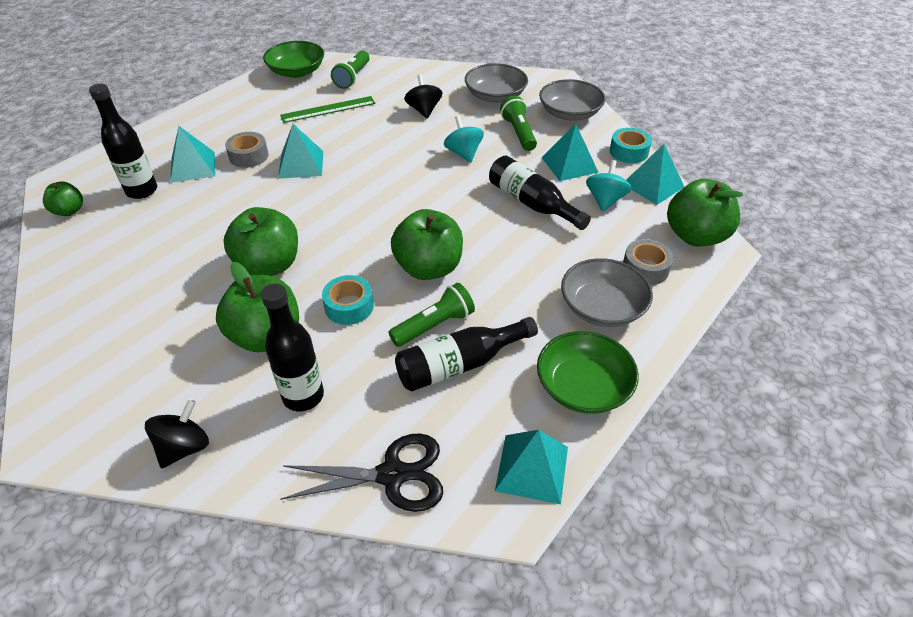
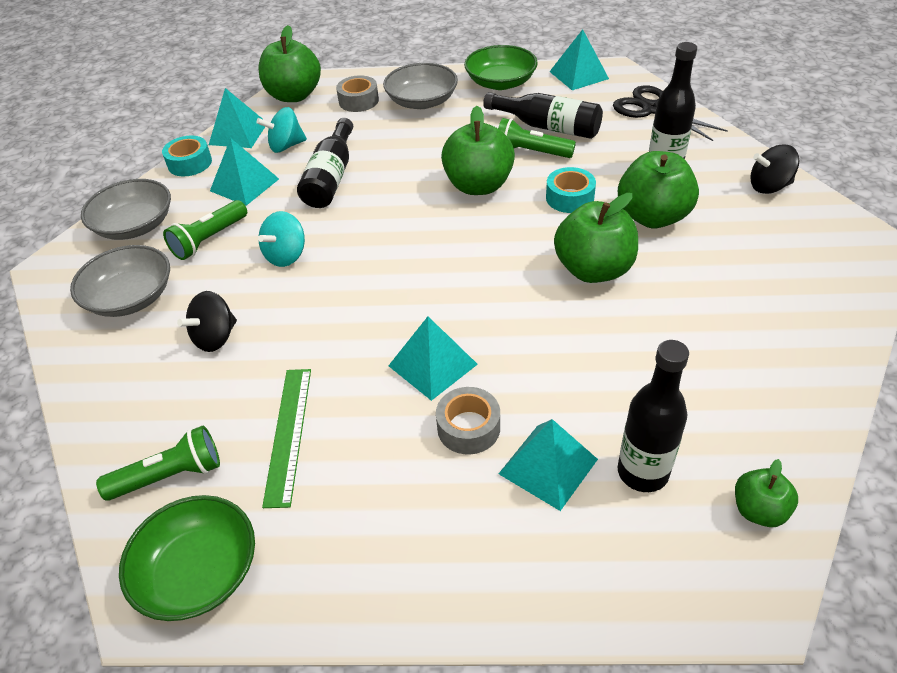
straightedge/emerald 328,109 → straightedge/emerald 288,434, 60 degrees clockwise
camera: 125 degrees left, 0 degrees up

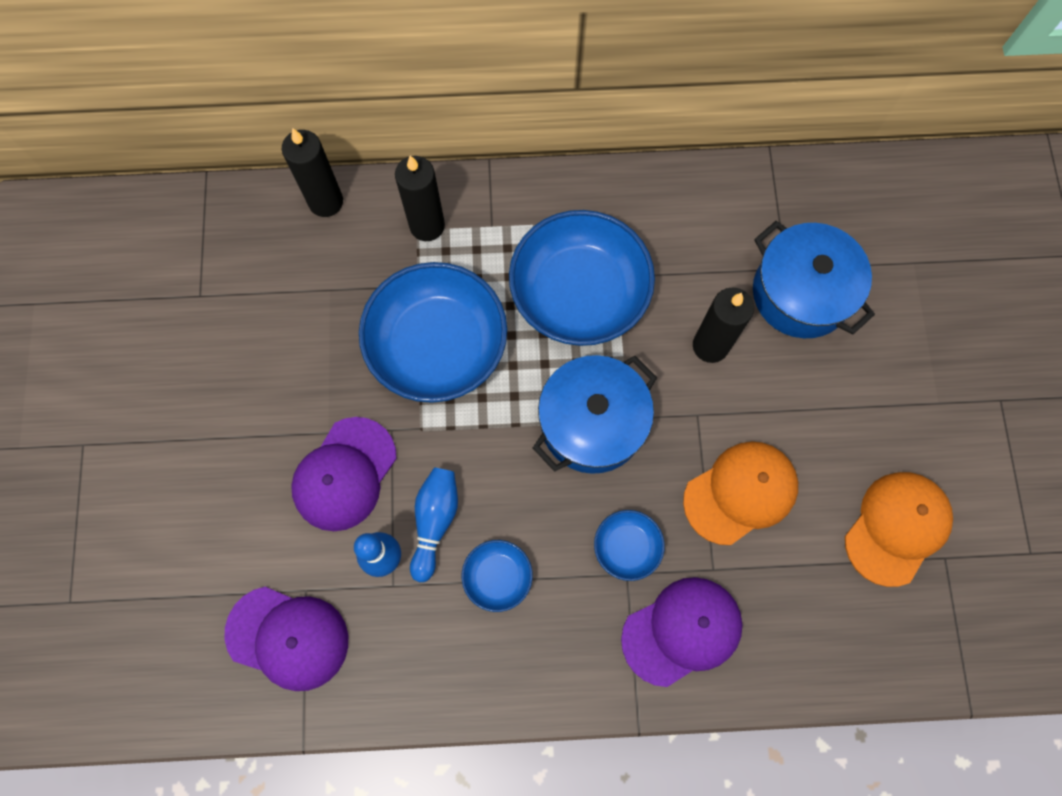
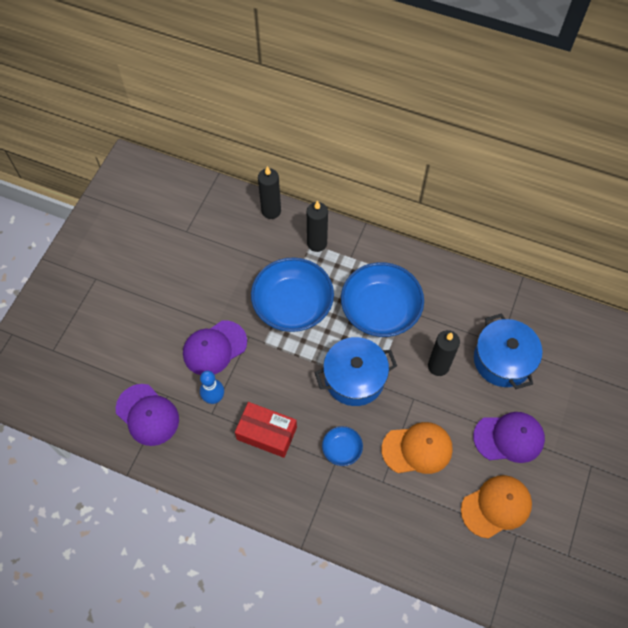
tenpin/royal blue 434,522 → -
bowl/royal blue 497,577 → package/scarlet 266,433
peaked cap/royal purple 682,631 → peaked cap/royal purple 509,438, moved
camera: 25 degrees right, 10 degrees down

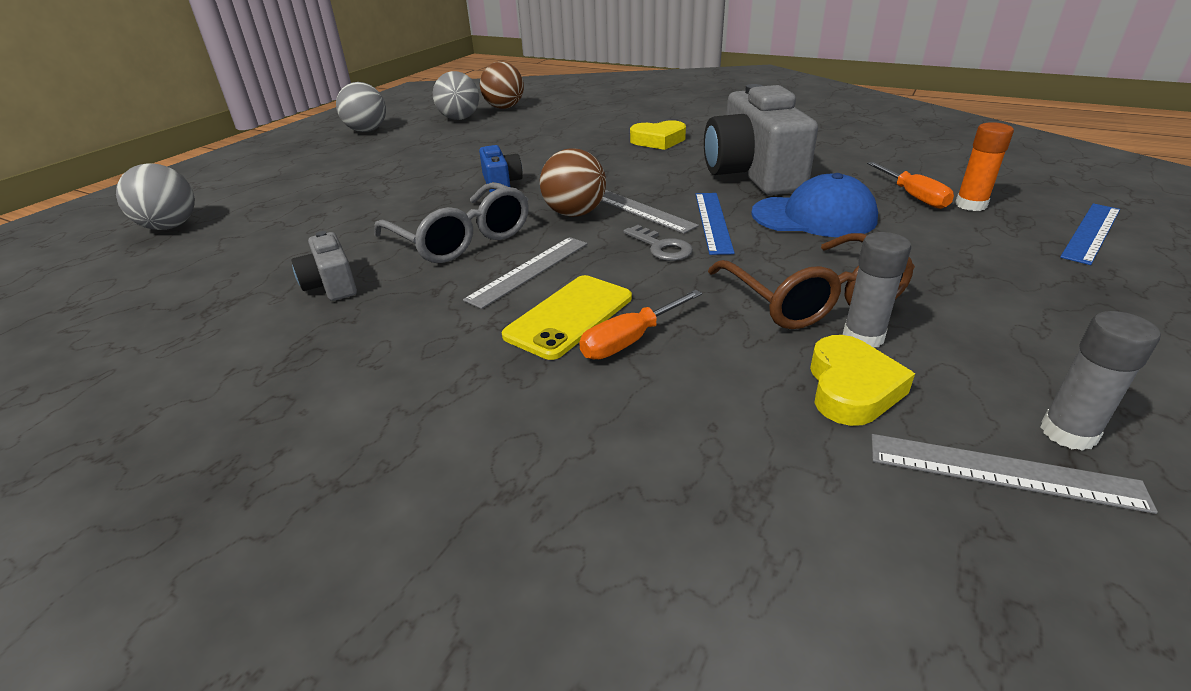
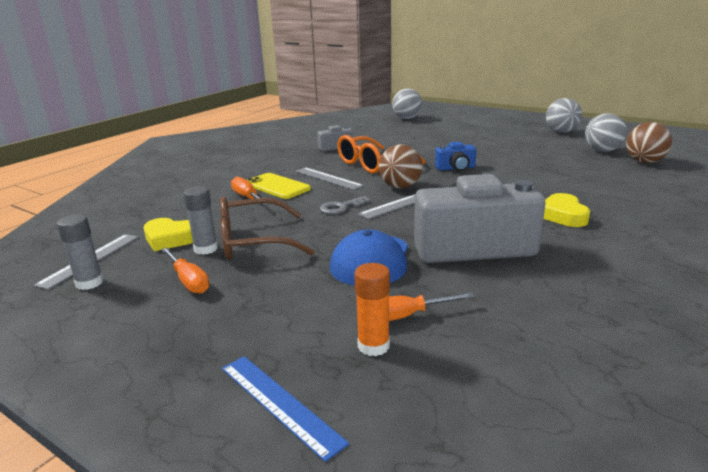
glasses/grey 462,239 → glasses/bright orange 373,164
straightedge/royal blue 713,221 → -
- → screwdriver/bright orange 189,281
camera: 95 degrees right, 10 degrees down

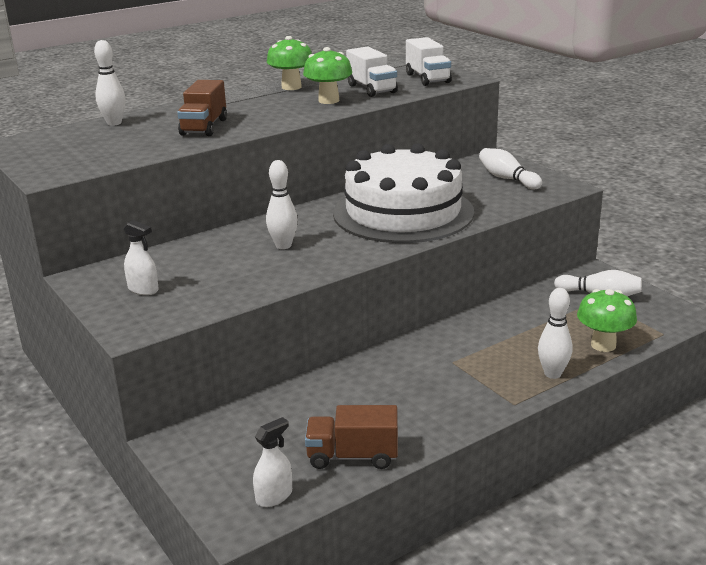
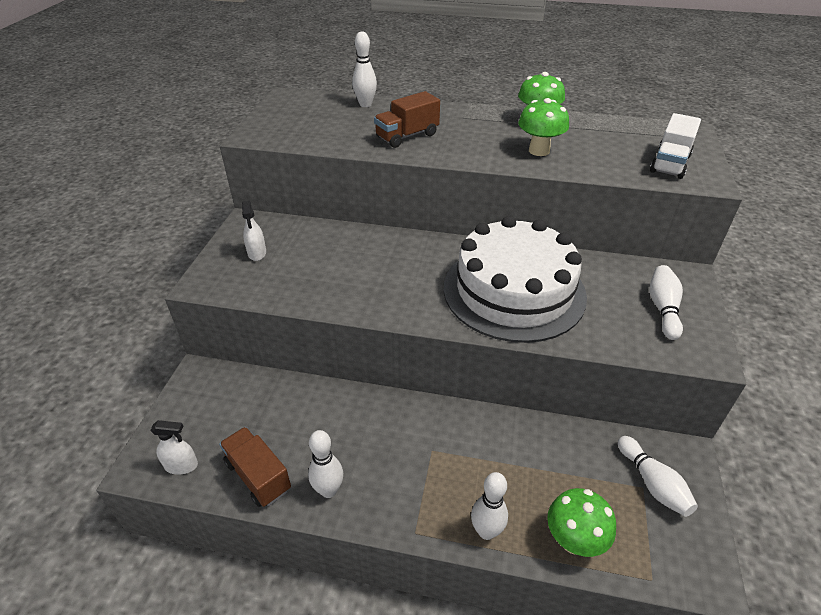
tenpin/pure white 283,246 → tenpin/pure white 328,490, moved
truck/pure white 371,89 → -
camera: 45 degrees right, 15 degrees up

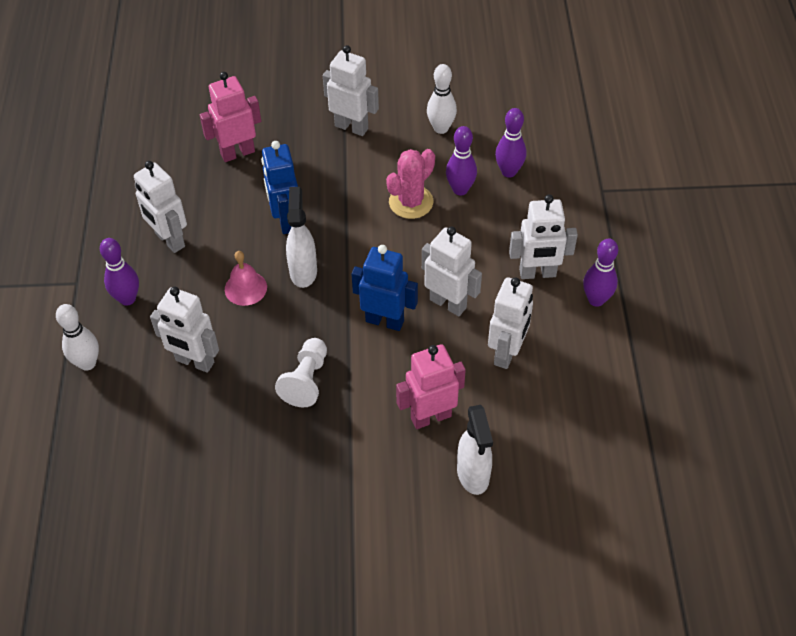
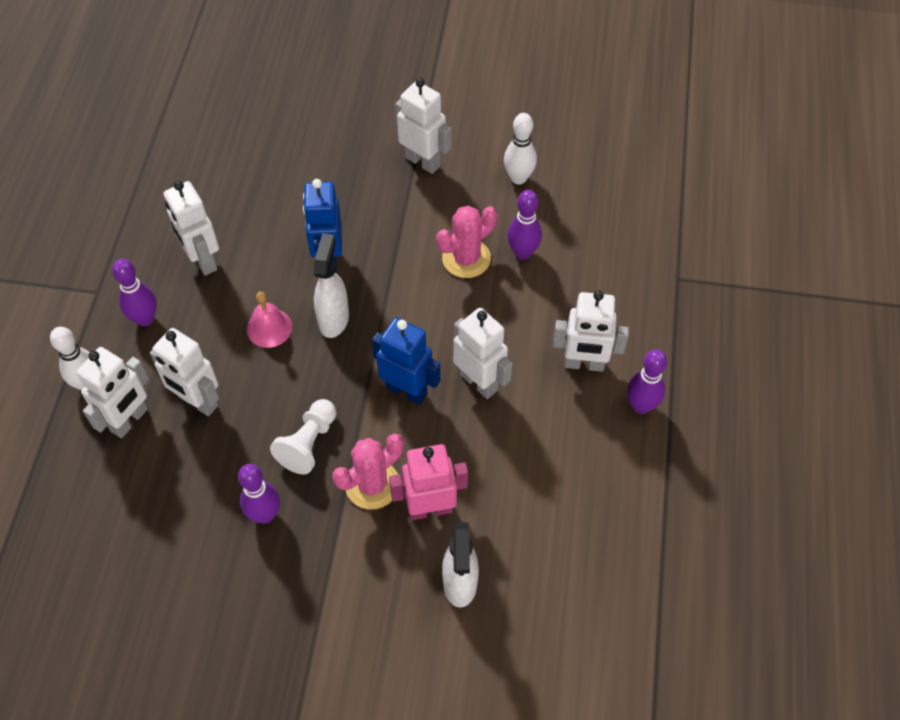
robot figure/rosy 237,153 → -
robot figure/pure white 507,353 → robot figure/pure white 129,420, moved
tenpin/royal purple 508,172 → tenpin/royal purple 264,514, moved
- → prickly plant/rosy 372,484
camera: 10 degrees right, 5 degrees up

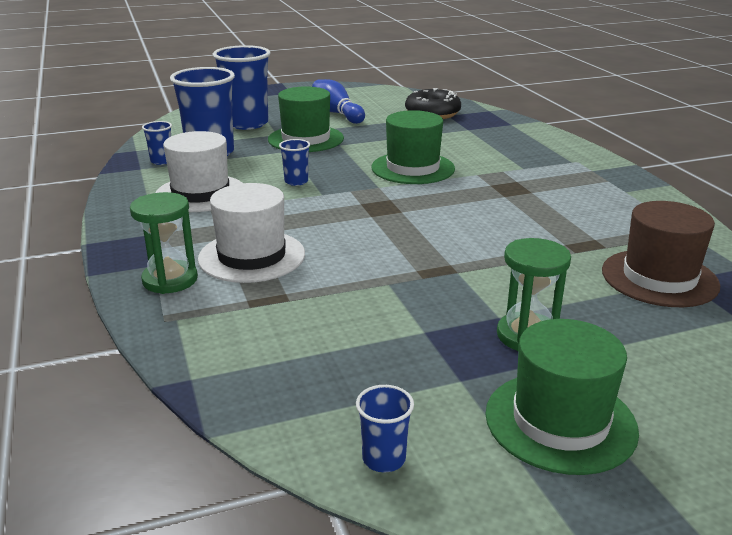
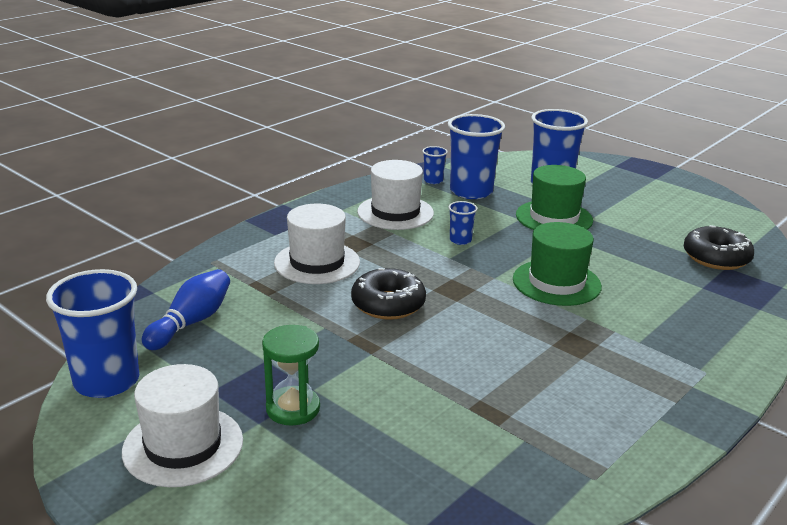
hourglass/emerald 170,280 → -
tenpin/royal blue 337,113 → tenpin/royal blue 191,322, moved
beaker/royal blue 384,459 → beaker/royal blue 106,381, x2.17
top hat/emerald 560,421 → top hat/pure white 183,446
top hat/dark brown 659,278 → -
- → doughnut/ebony 388,304
camera: 60 degrees right, 0 degrees up

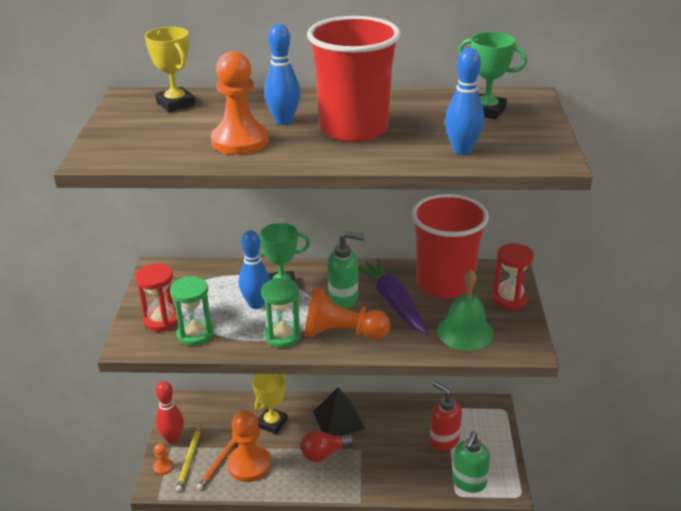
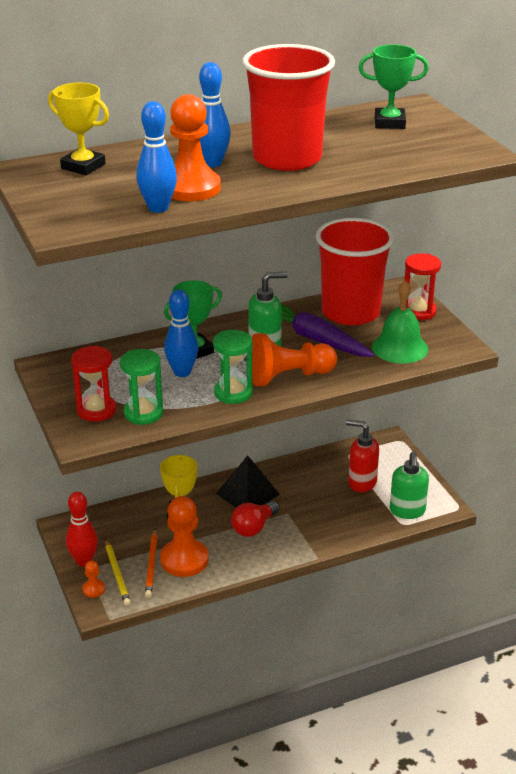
tenpin/royal blue 462,150 → tenpin/royal blue 158,208, moved
camera: 25 degrees left, 0 degrees up

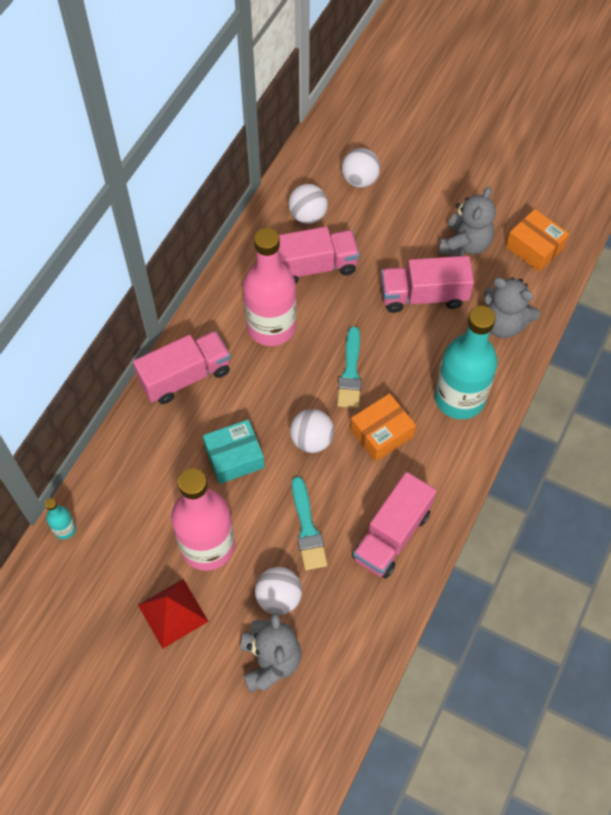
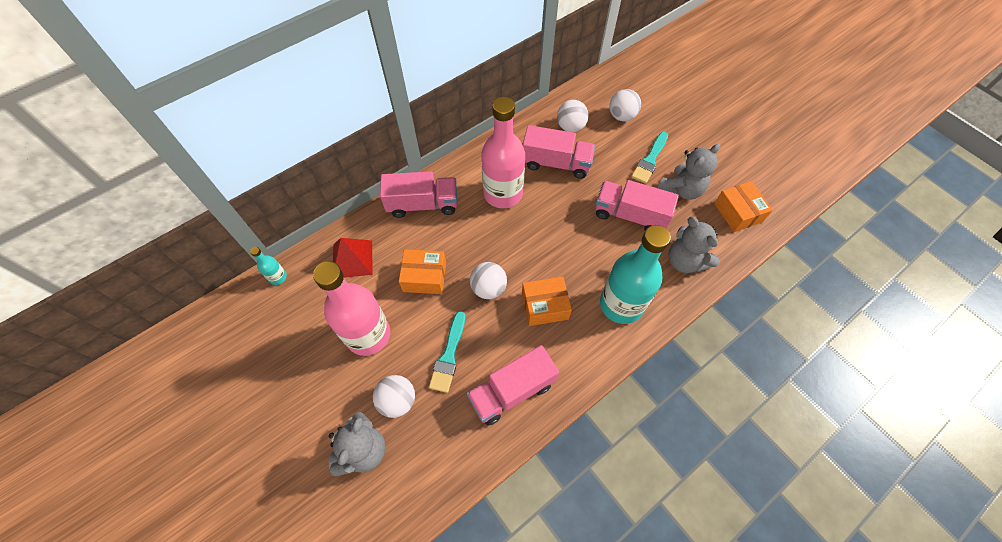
solid pyramid/scarlet 173,613 → solid pyramid/scarlet 352,259, moved
package/aqua 234,457 → package/bright orange 424,277
paint brush/aqua 350,373 → paint brush/aqua 650,160, moved
camera: 25 degrees right, 0 degrees up

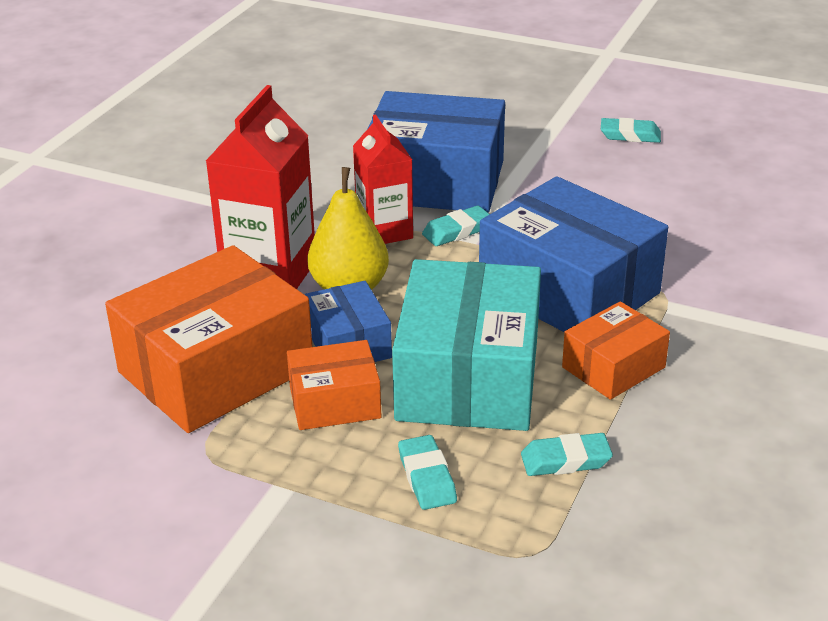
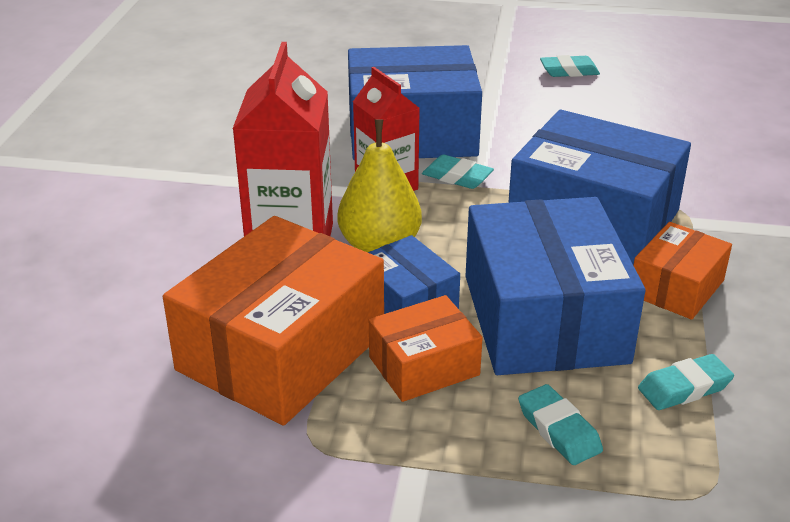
package/aqua 468,377 → package/royal blue 544,318
eraser/aqua 457,231 → eraser/aqua 457,177, 75 degrees clockwise
camera: 15 degrees left, 0 degrees up

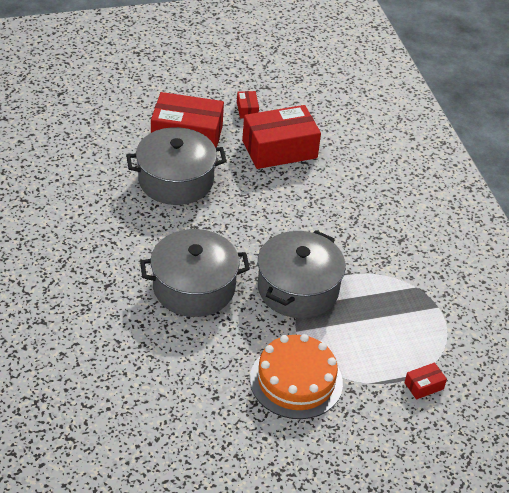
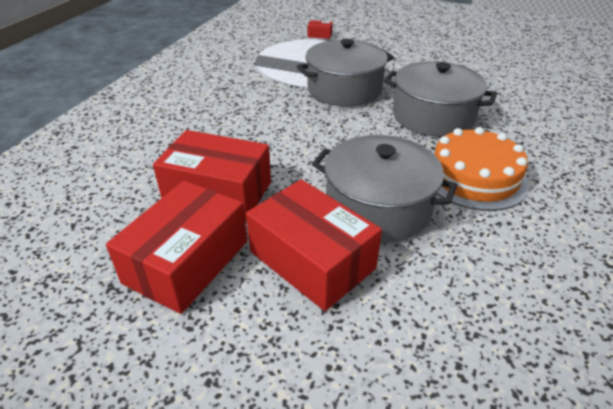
package/scarlet 247,110 → package/scarlet 187,262, x2.38
cake/bright orange 296,381 → cake/bright orange 474,177, moved
camera: 140 degrees left, 5 degrees down

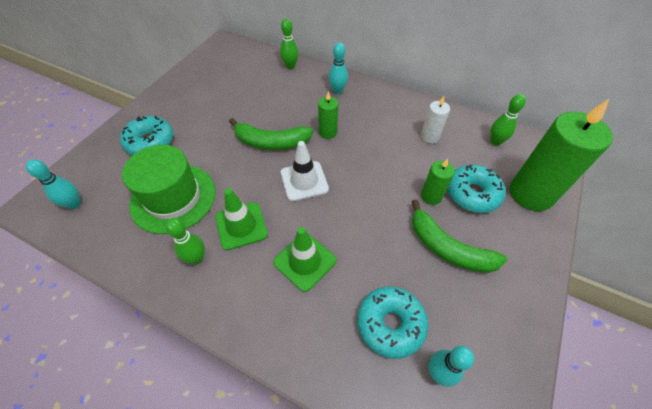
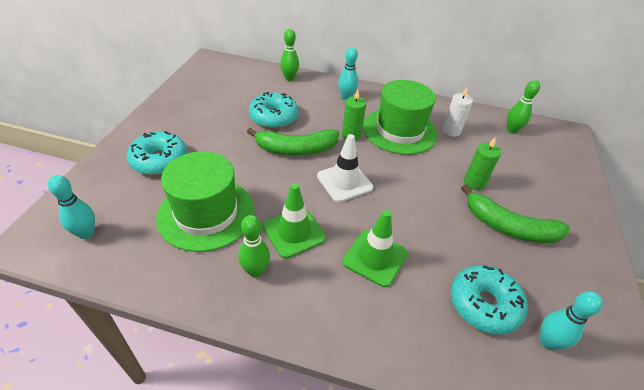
doughnut/aqua 472,194 → doughnut/aqua 274,117, moved
pillar candle/emerald 531,194 → -
- → top hat/emerald 399,130
camera: 15 degrees left, 10 degrees down

